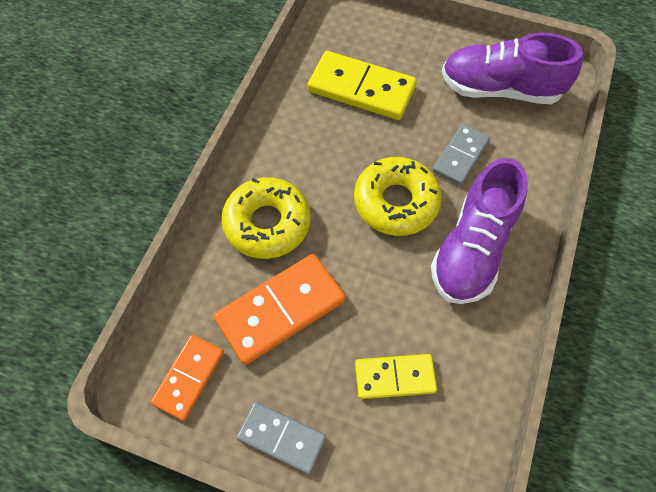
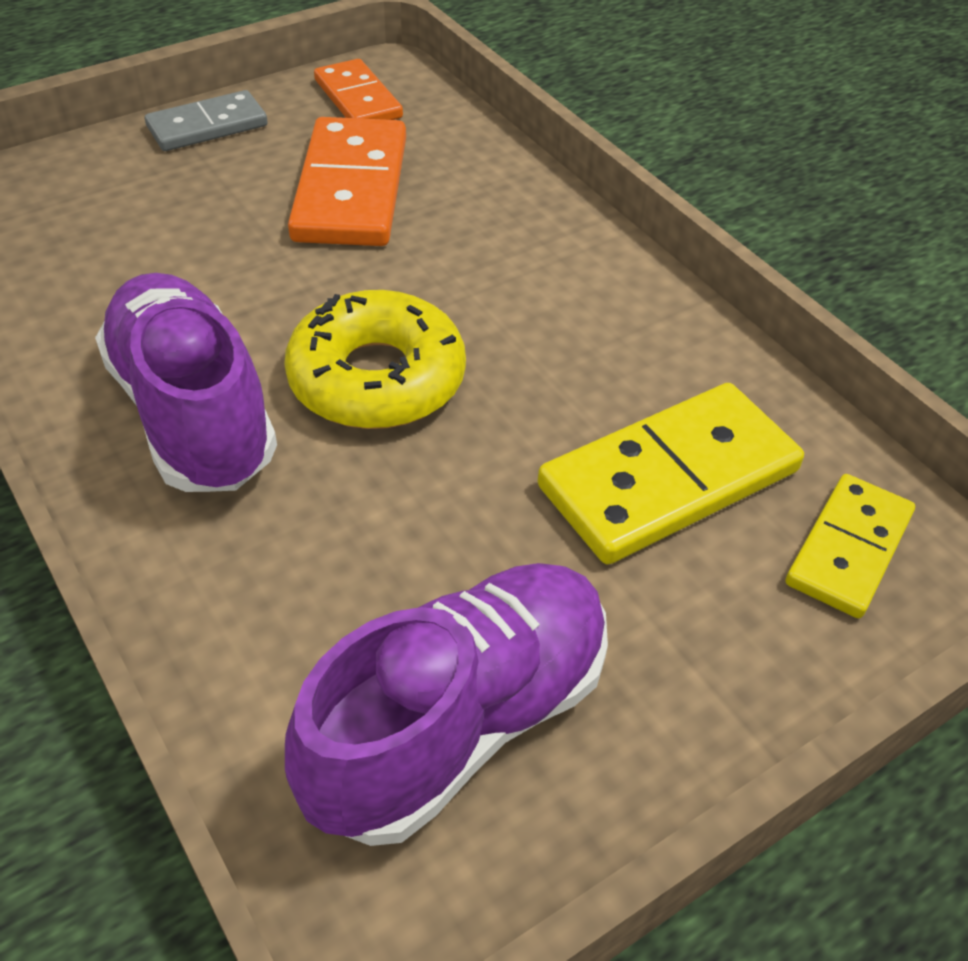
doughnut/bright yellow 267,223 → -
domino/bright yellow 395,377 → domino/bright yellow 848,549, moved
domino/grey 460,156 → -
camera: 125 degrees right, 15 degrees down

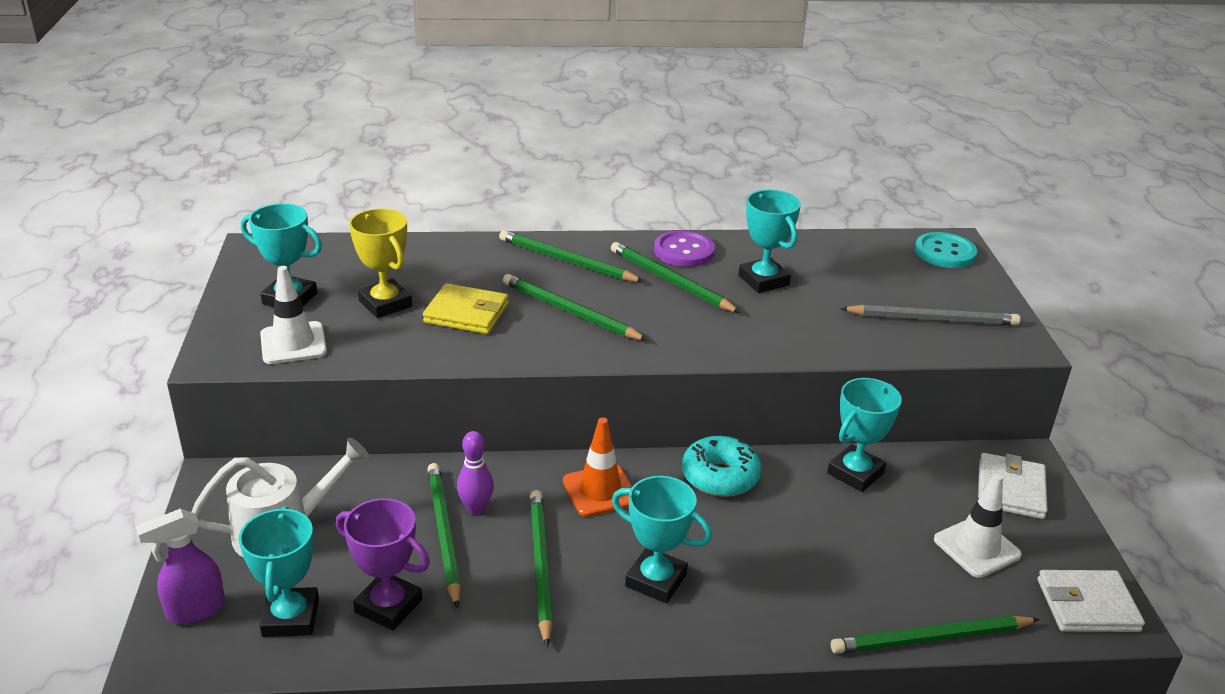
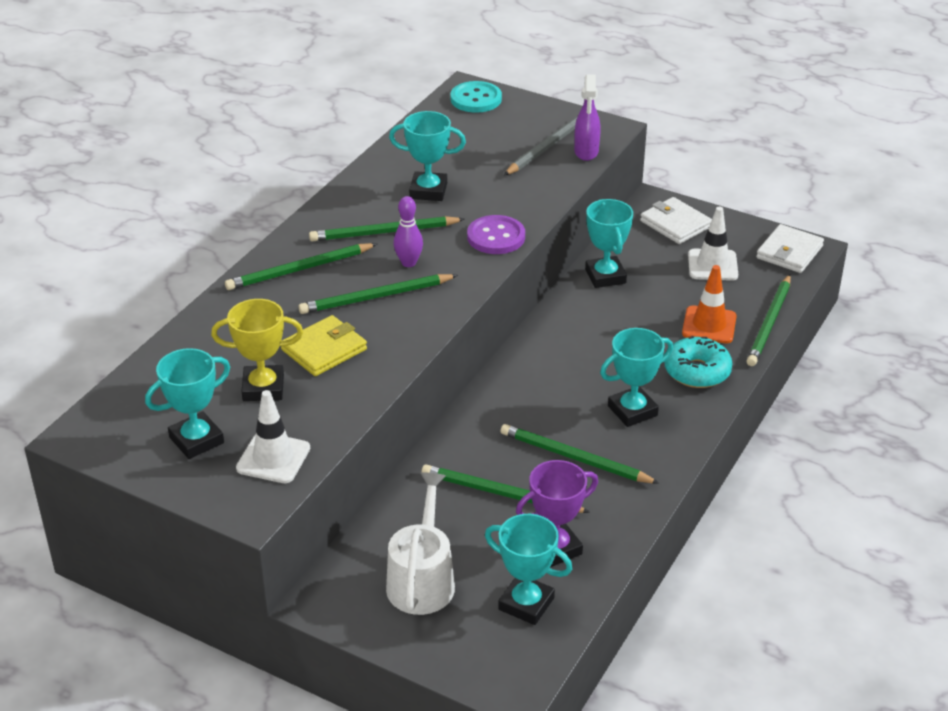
spray bottle/royal purple 195,610 → spray bottle/royal purple 586,152, moved
tenpin/royal purple 476,508 → tenpin/royal purple 408,263, moved
traffic cone/bright orange 600,491 → traffic cone/bright orange 709,325, moved
shirt button/royal purple 684,251 → shirt button/royal purple 496,237, moved
doughnut/aqua 720,477 → doughnut/aqua 697,371, moved
camera: 55 degrees left, 5 degrees up

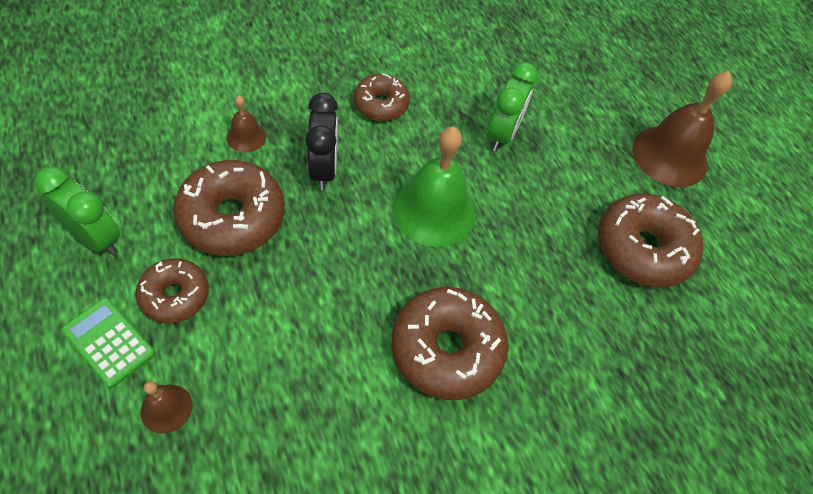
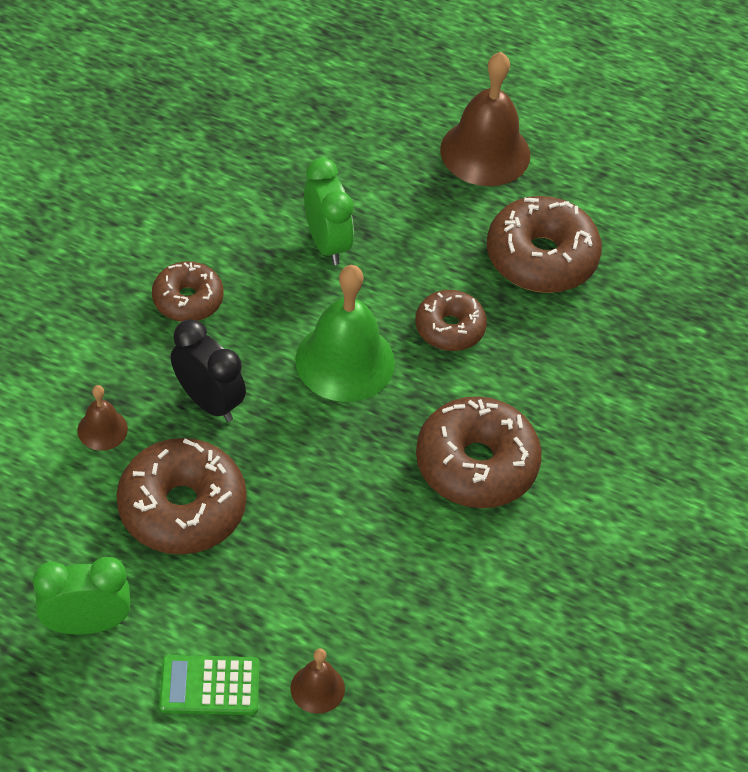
doughnut/dark brown 175,295 → doughnut/dark brown 449,328, moved
camera: 40 degrees left, 5 degrees down

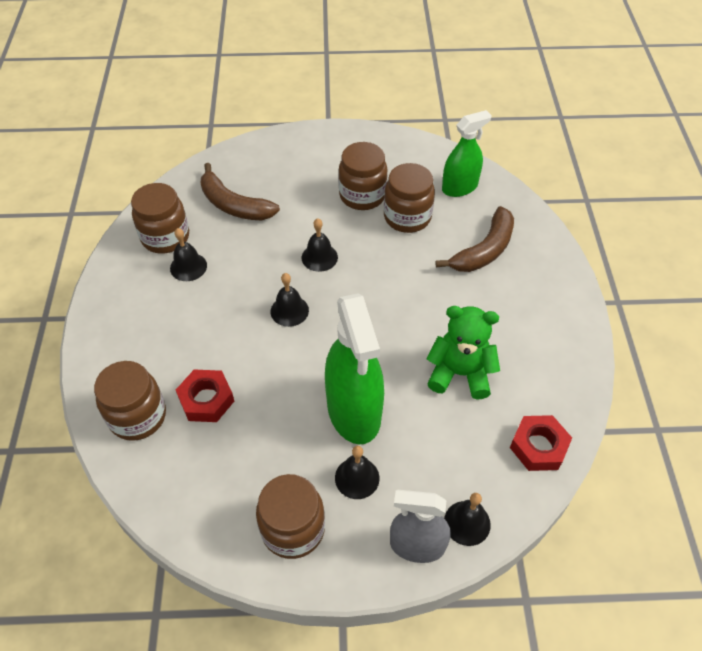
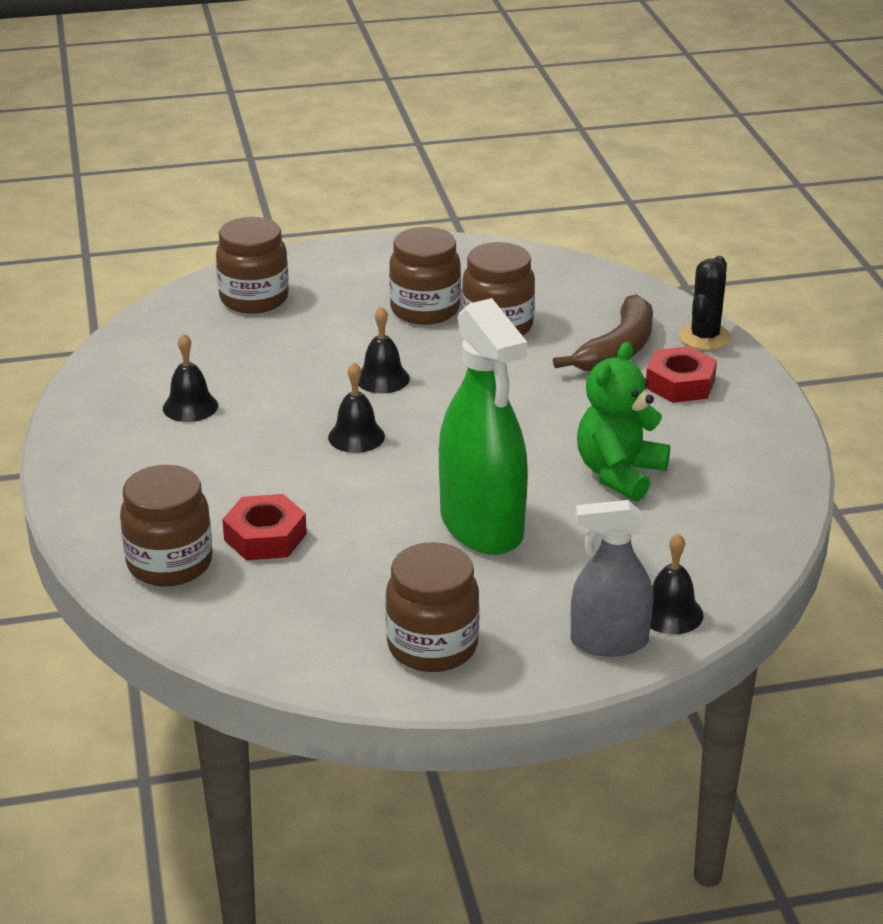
jam jar/dark brown 165,237 → jam jar/dark brown 254,299, moved
banana fruit/dark brown 234,205 → -
school bell/ebony 357,478 → -
teddy bear/emerald 460,373 → teddy bear/emerald 619,474, 60 degrees counterclockwise
spray bottle/emerald 459,187 → -
hex nut/scarlet 538,446 → hex nut/scarlet 680,384, moved
- → prickly plant/ebony 704,337
camera: 10 degrees left, 20 degrees down

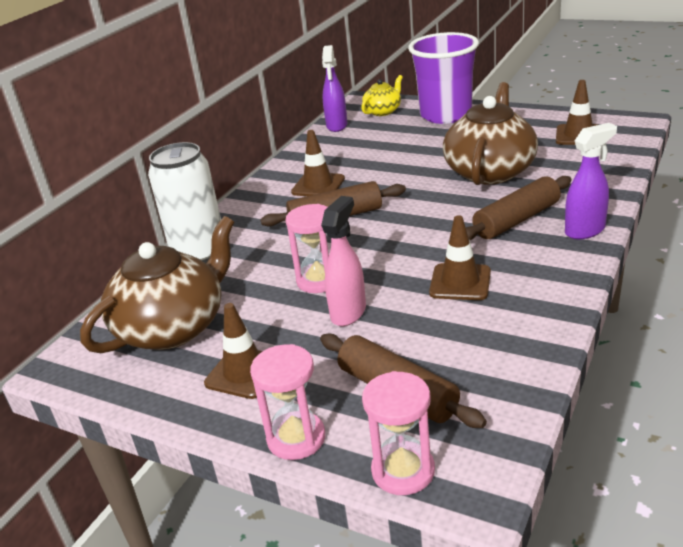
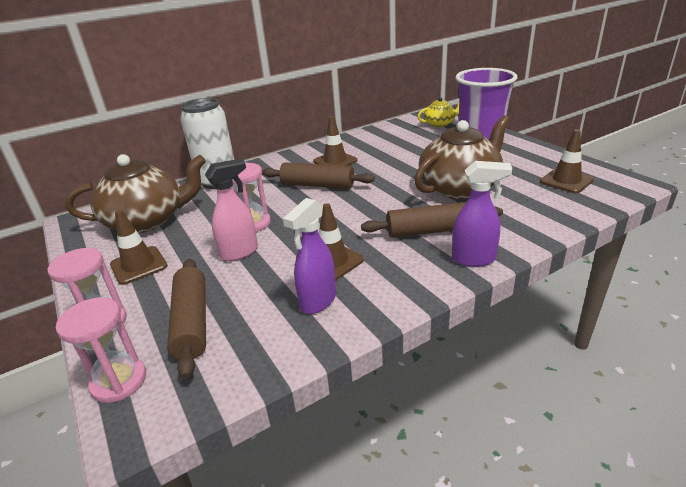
spray bottle/royal purple 337,126 → spray bottle/royal purple 317,301, moved
camera: 30 degrees right, 0 degrees up

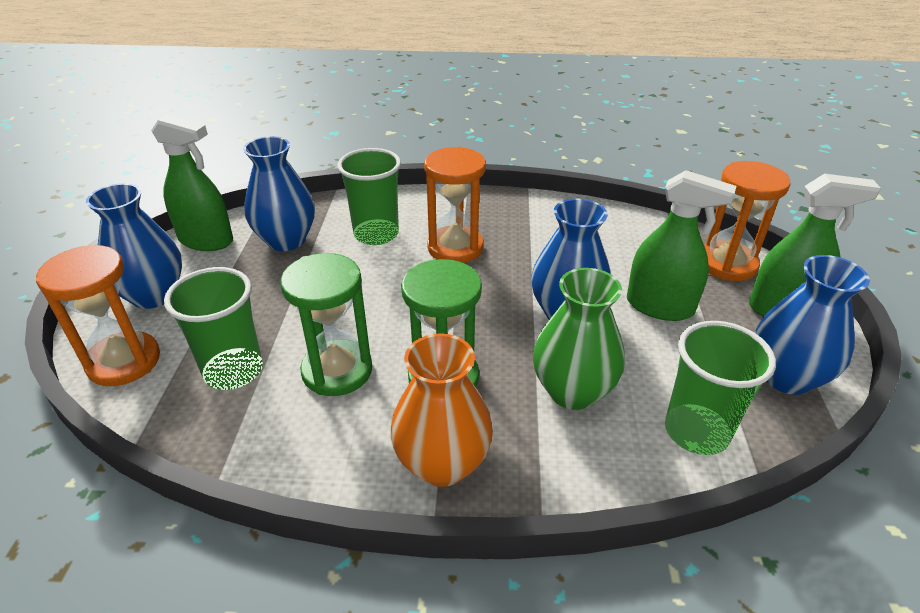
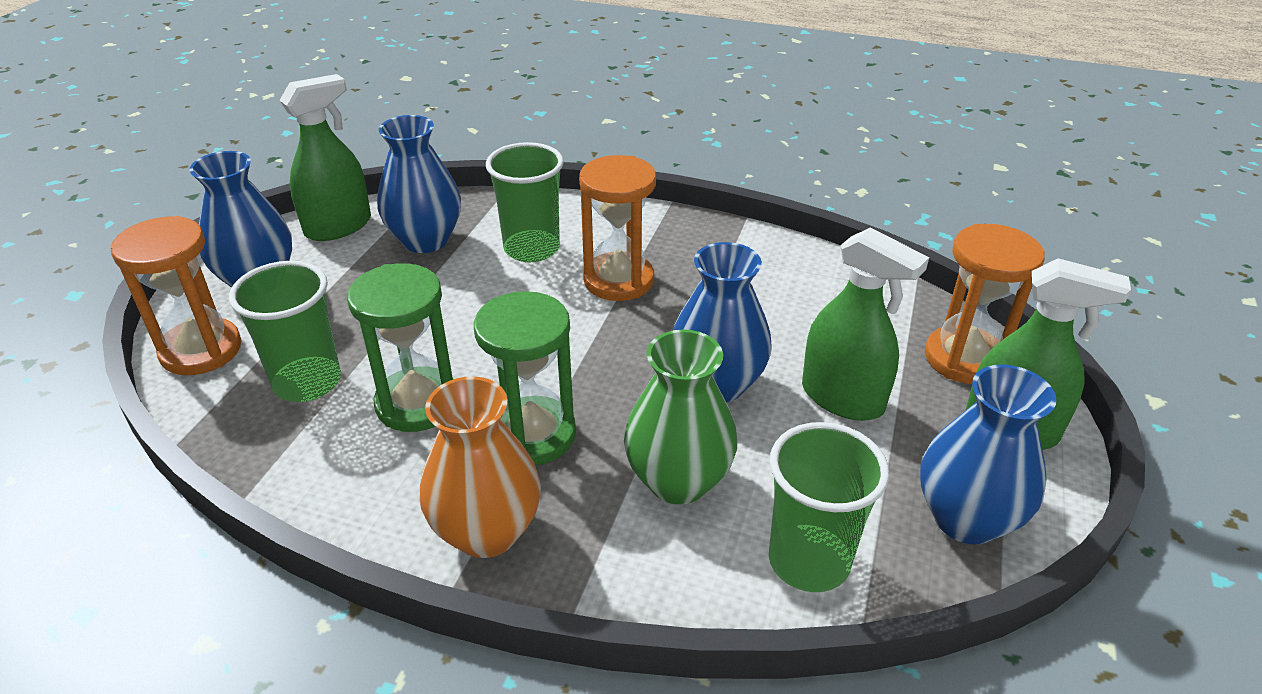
spray bottle/emerald 206,240 → spray bottle/emerald 338,226, 75 degrees counterclockwise
camera: 15 degrees right, 0 degrees up

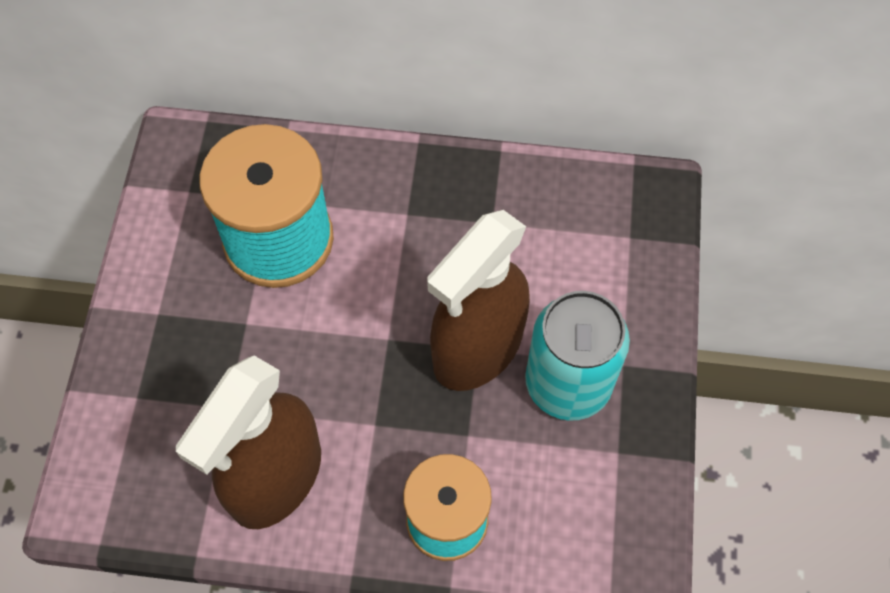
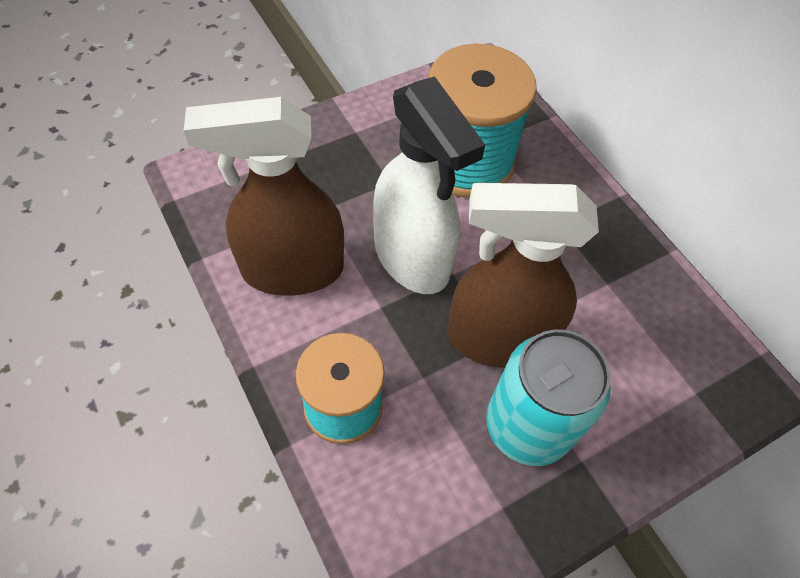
- → spray bottle/pure white 412,258
camera: 50 degrees right, 5 degrees down

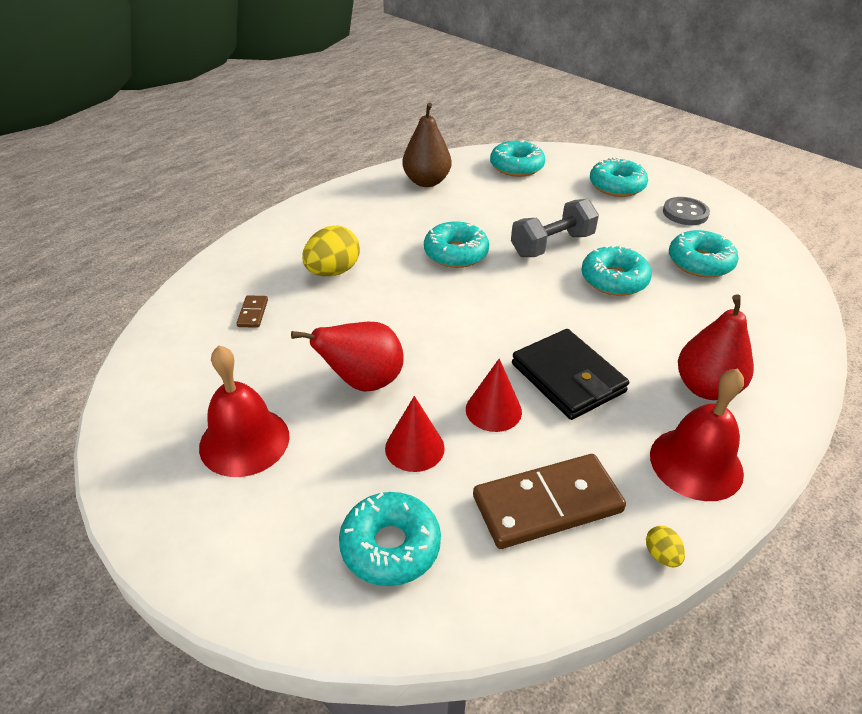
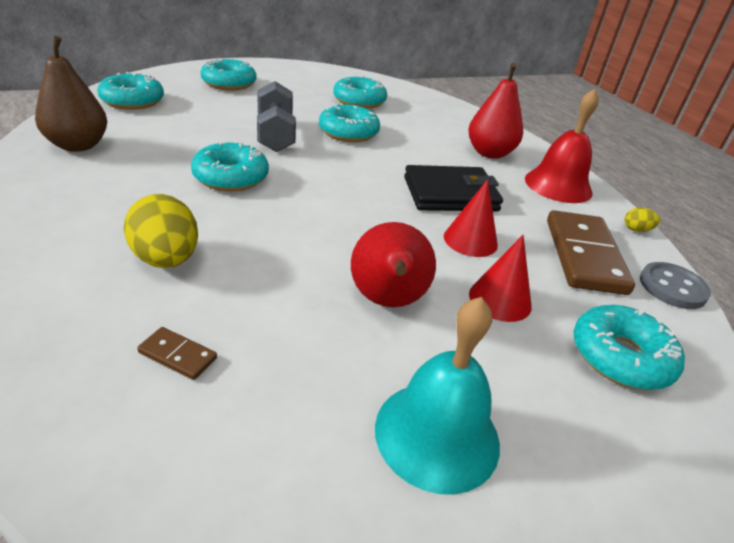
school bell/scarlet 244,441 → school bell/aqua 437,434
shirt button/grey 685,213 → shirt button/grey 672,287, moved
camera: 70 degrees left, 5 degrees down

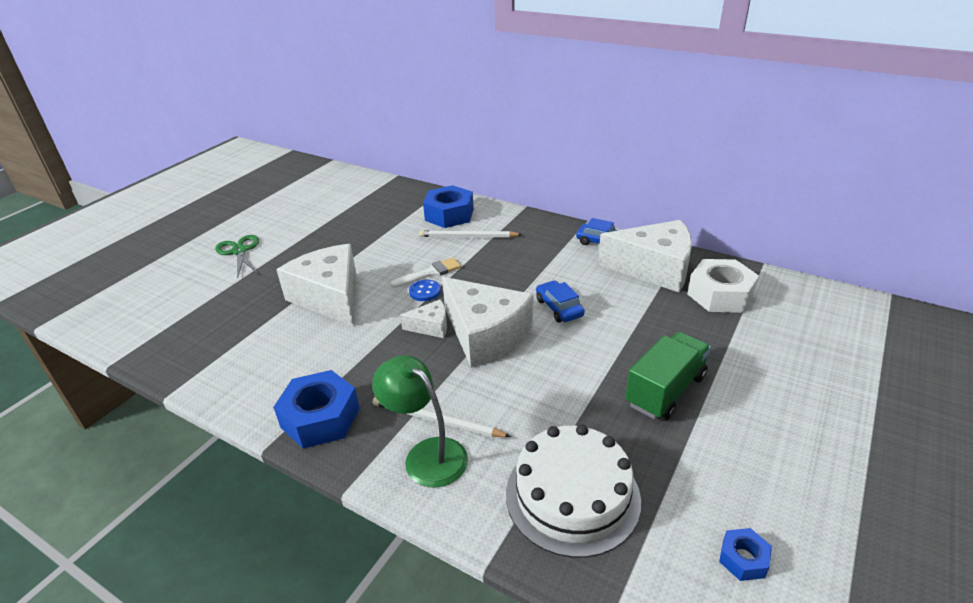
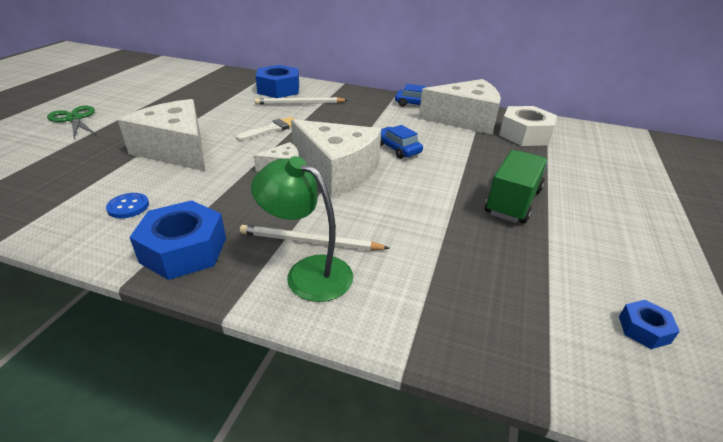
shirt button/royal blue 425,291 → shirt button/royal blue 128,207, moved
cake/pure white 572,496 → -
camera: 15 degrees left, 0 degrees up

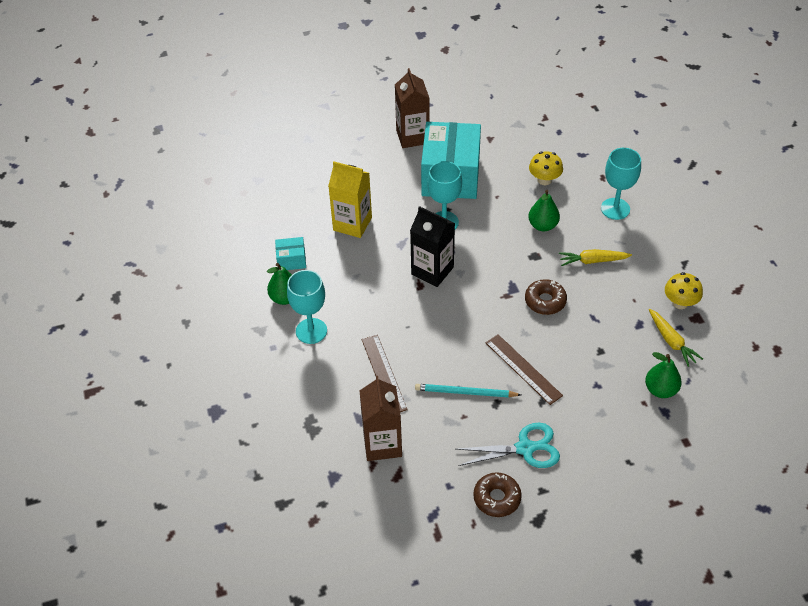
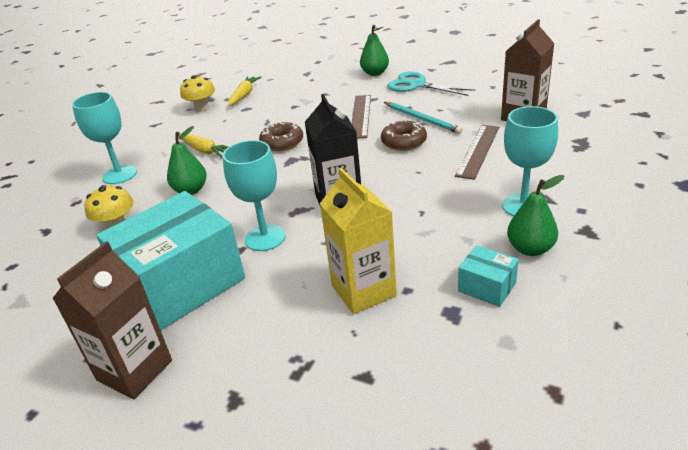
doughnut/dark brown 497,498 → doughnut/dark brown 404,142, moved
pear/emerald 660,390 → pear/emerald 375,73, moved
camera: 135 degrees left, 15 degrees down

